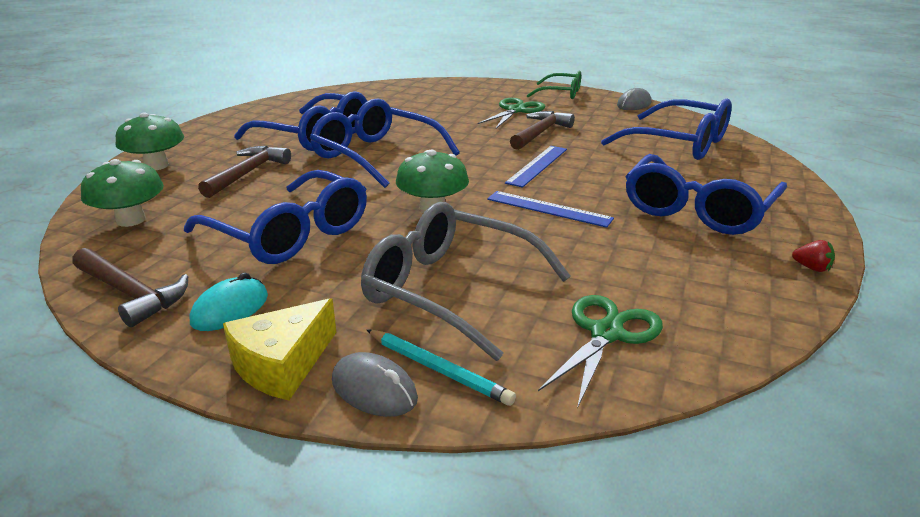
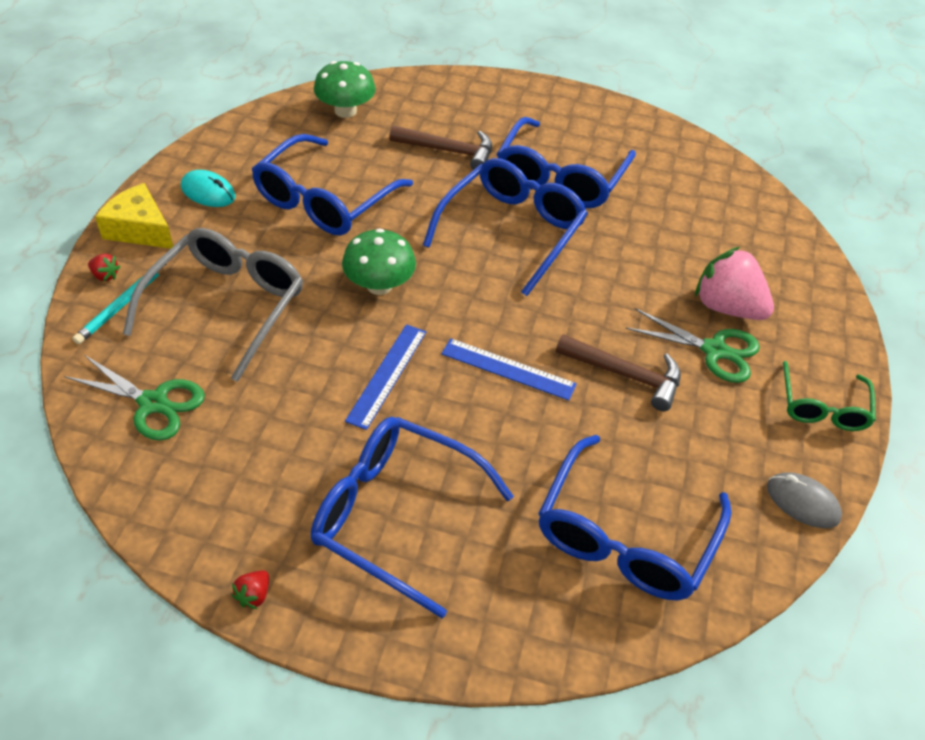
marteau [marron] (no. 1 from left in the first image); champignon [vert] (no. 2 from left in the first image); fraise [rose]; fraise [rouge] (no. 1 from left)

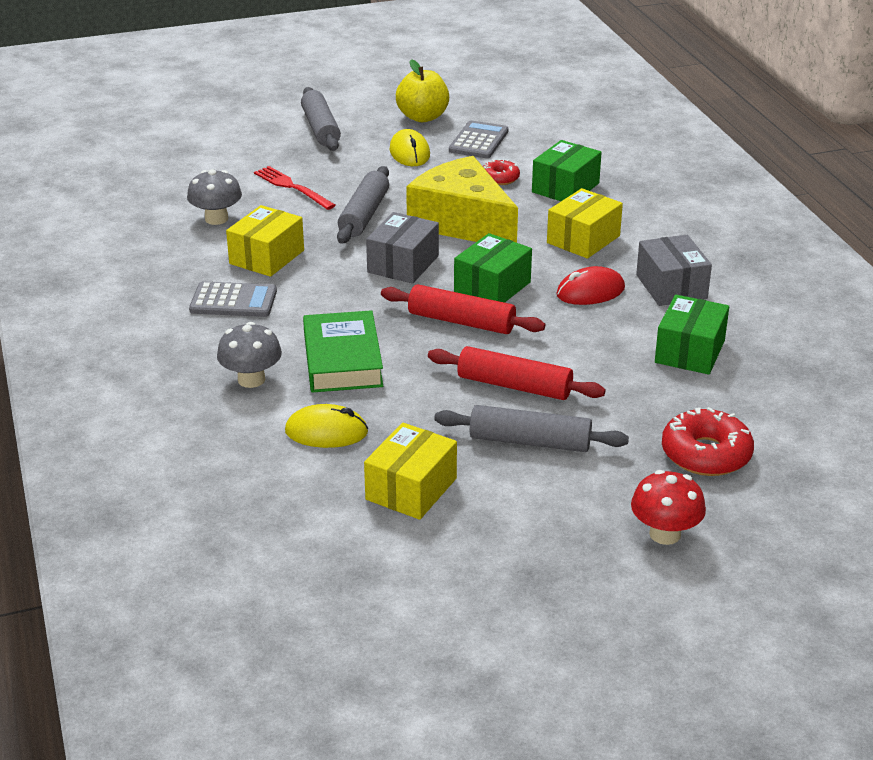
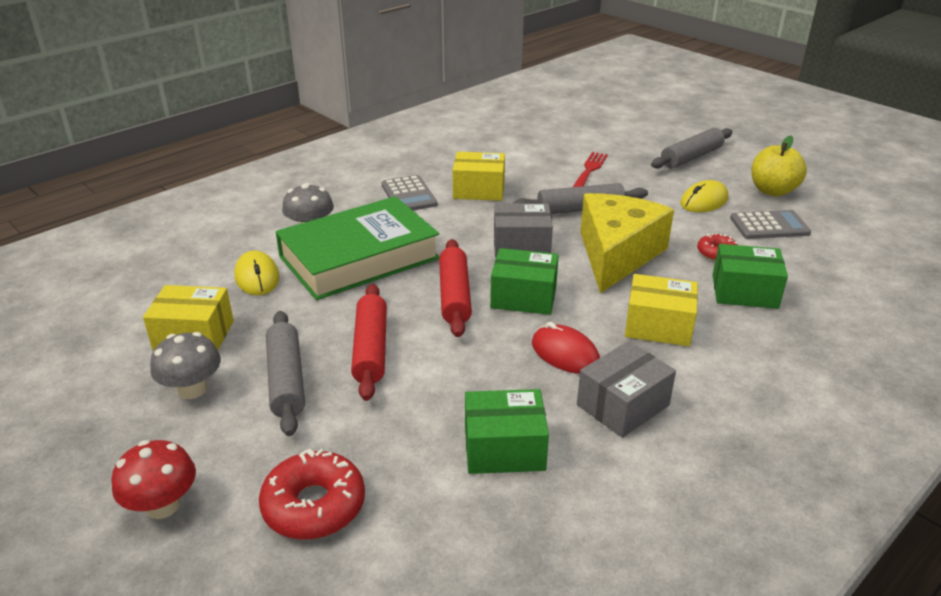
champignon [gris] (no. 1 from left); livre [vert]

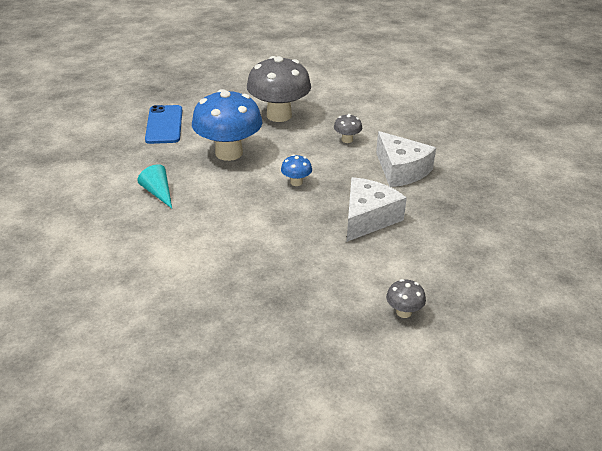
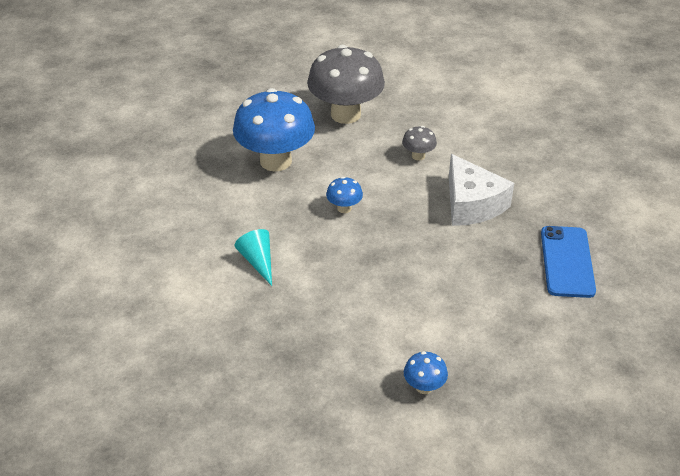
fromage [blanc] (no. 1 from left in the first image); cône [turquoise]; téléphone [bleu]; champignon [bleu] (no. 3 from left)

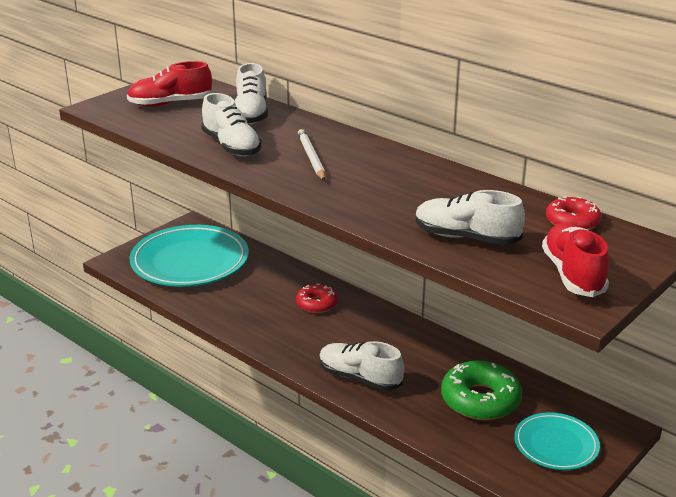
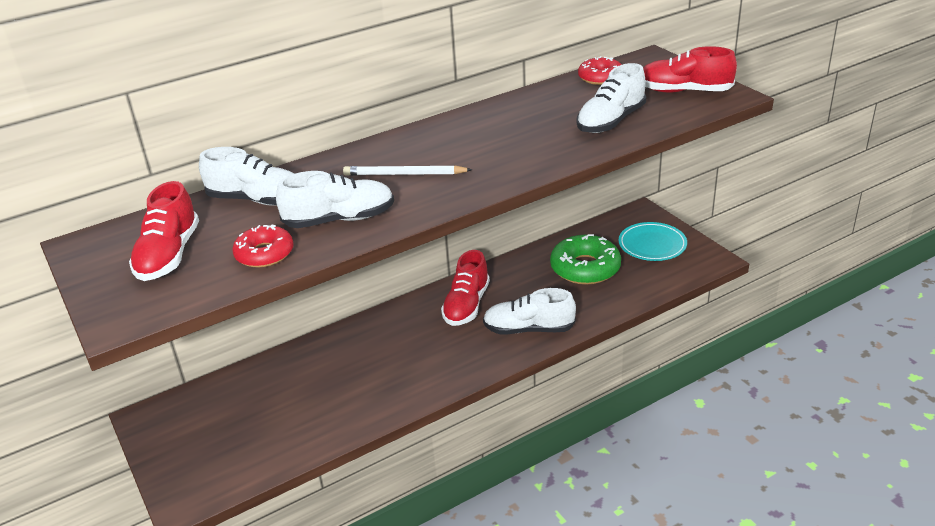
assiette [turquoise] (no. 1 from left in the first image); chaussure [rouge] (no. 2 from left); beignet [rouge] (no. 1 from left); chaussure [blanc] (no. 3 from left)

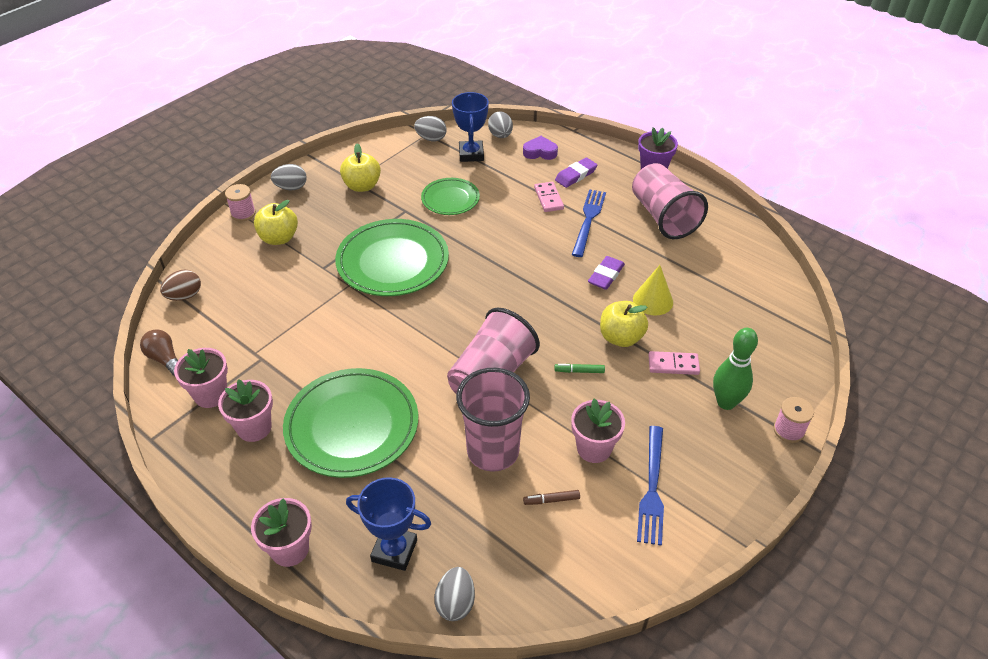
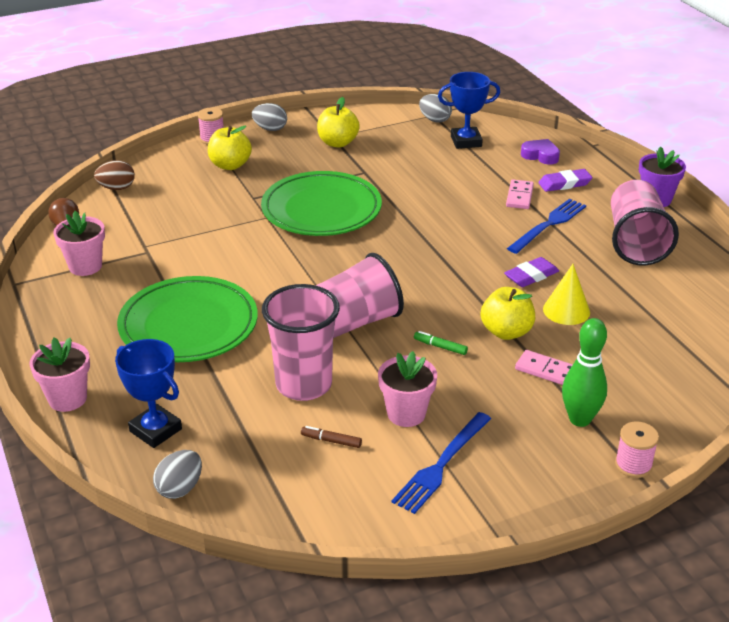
pot de fleurs [rose] (no. 2 from left in the first image); assiette [vert] (no. 3 from left in the first image); œuf [gris] (no. 4 from left in the first image); trophée [bleu] (no. 2 from left)

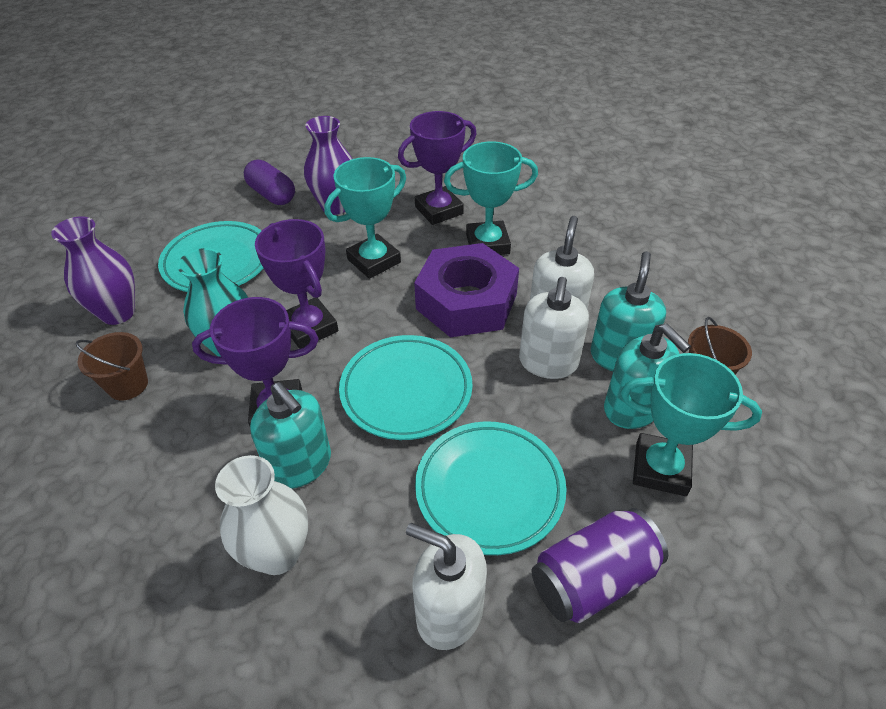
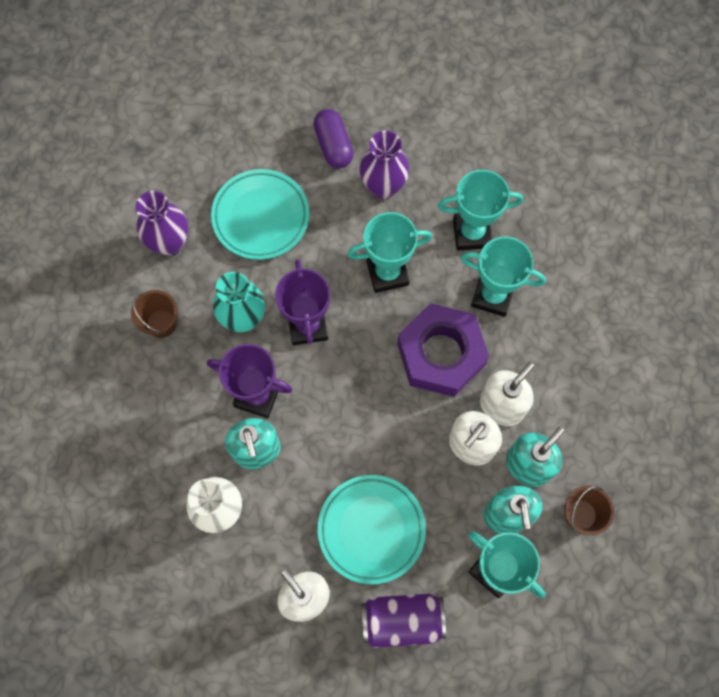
assiette [turquoise] (no. 2 from left in the first image); trophée [turquoise] (no. 2 from left)

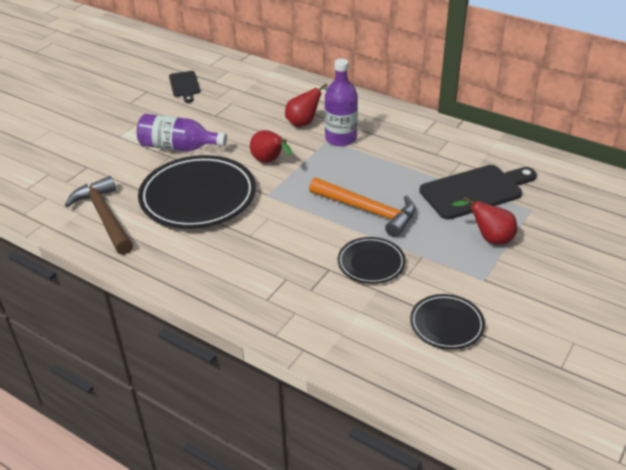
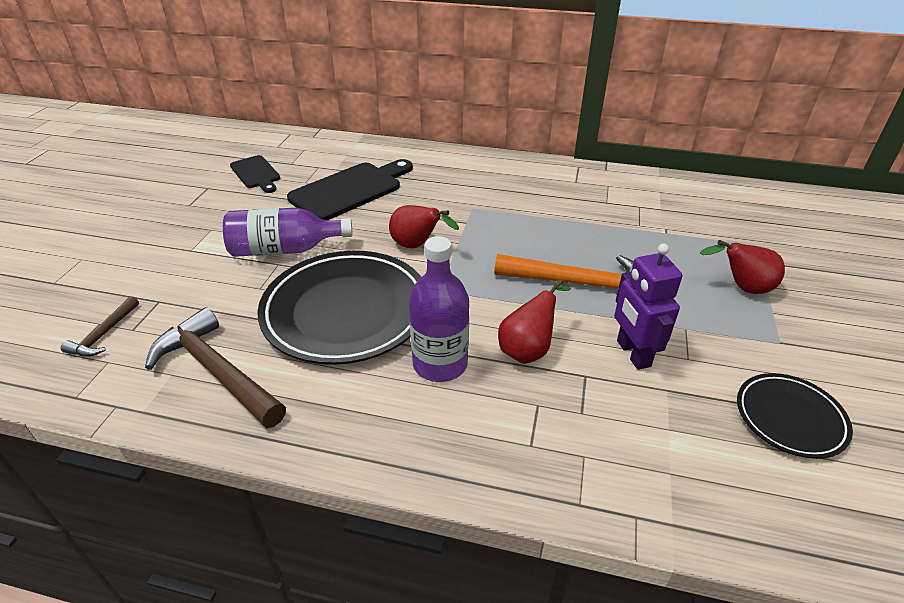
marteau [marron] (no. 1 from left); poire [rouge] (no. 2 from left); bouteille [violet] (no. 2 from left); planche à découper [noir] (no. 2 from left); robot [violet]

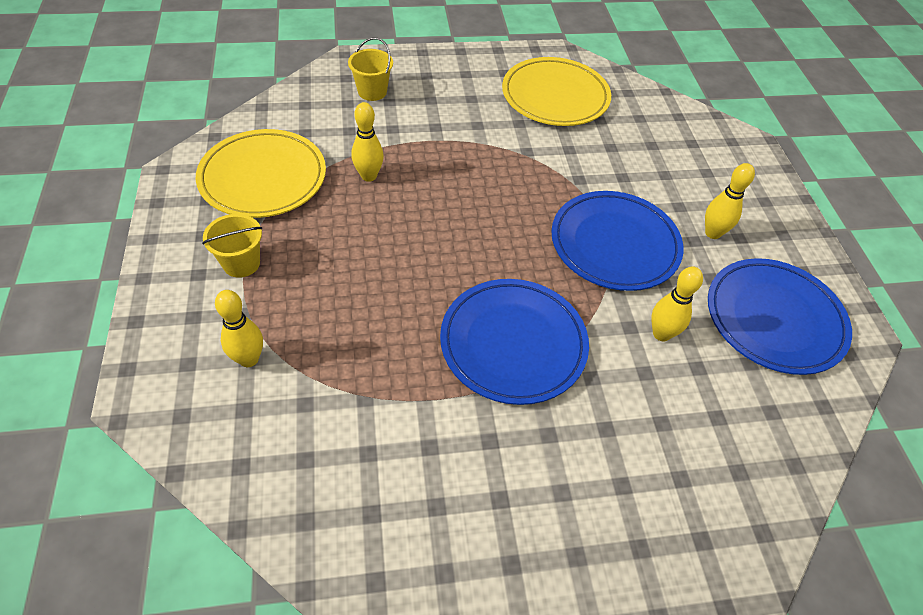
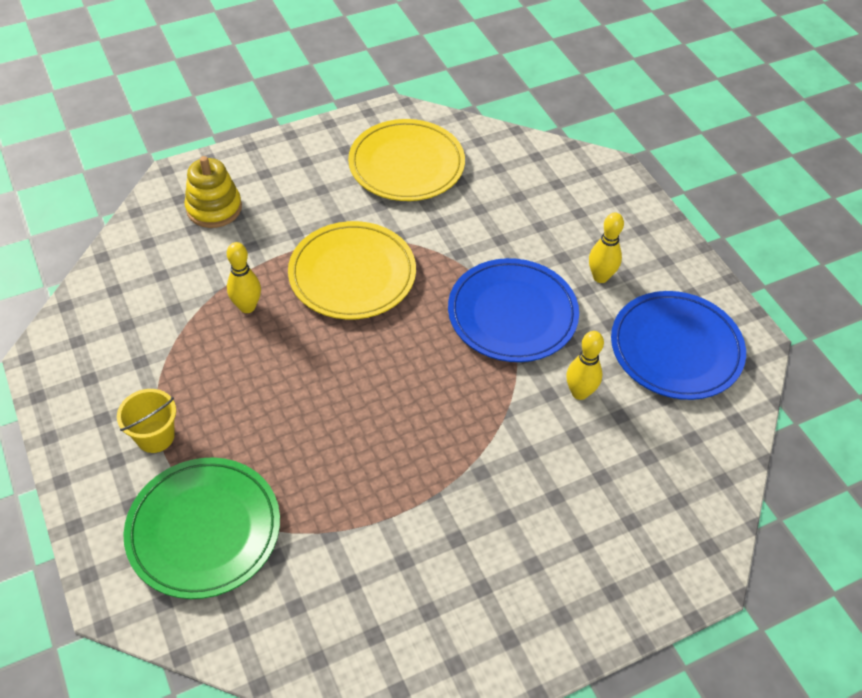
assiette [bleu] (no. 1 from left in the first image); assiette [jaune] (no. 1 from left); assiette [vert]; jouet à empiler [jaune]

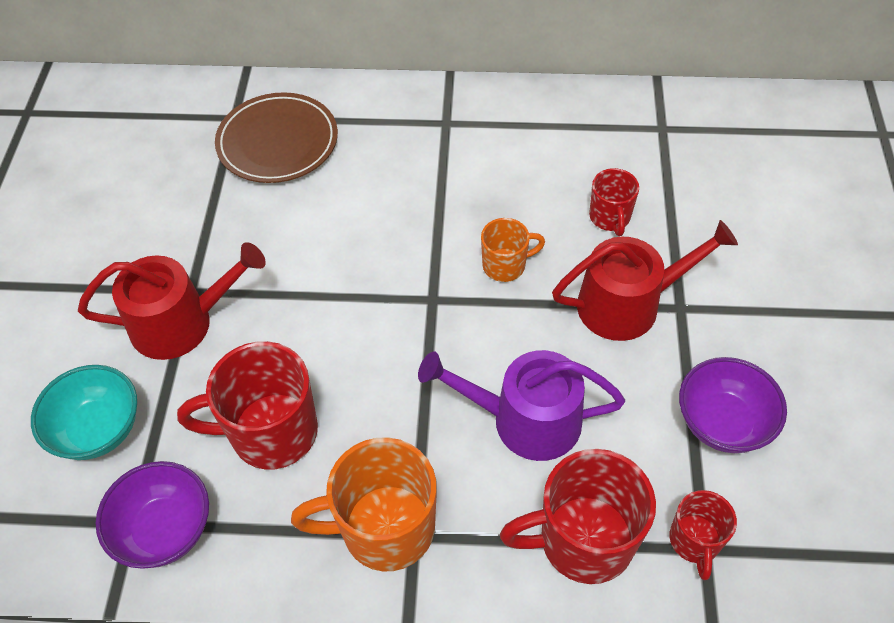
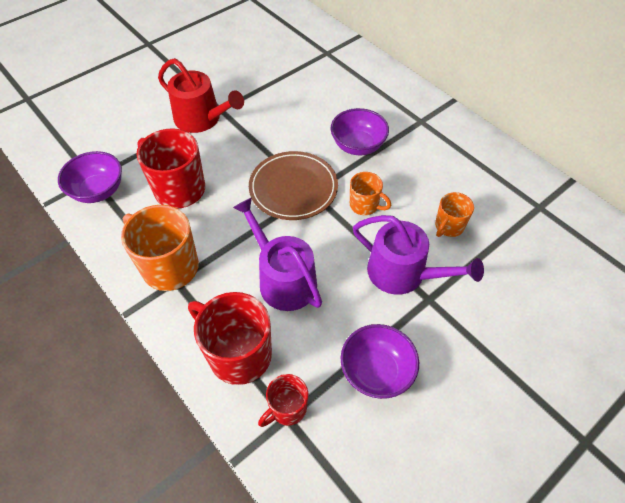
bol [turquoise]; bol [violet] (no. 2 from left); assiette [marron]; arrosoir [violet] (no. 2 from left); tasse [orange] (no. 3 from left)

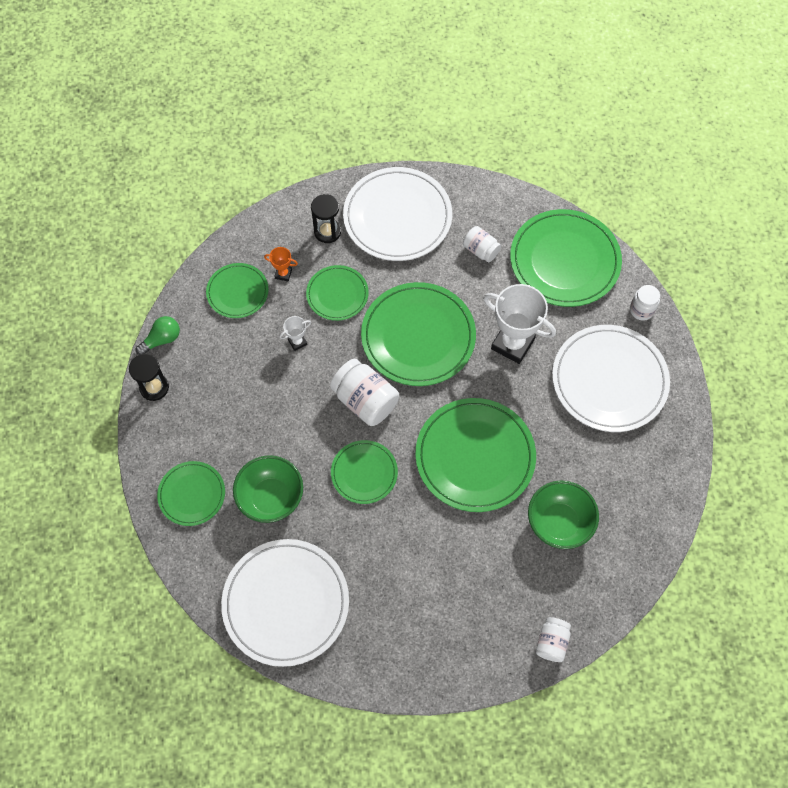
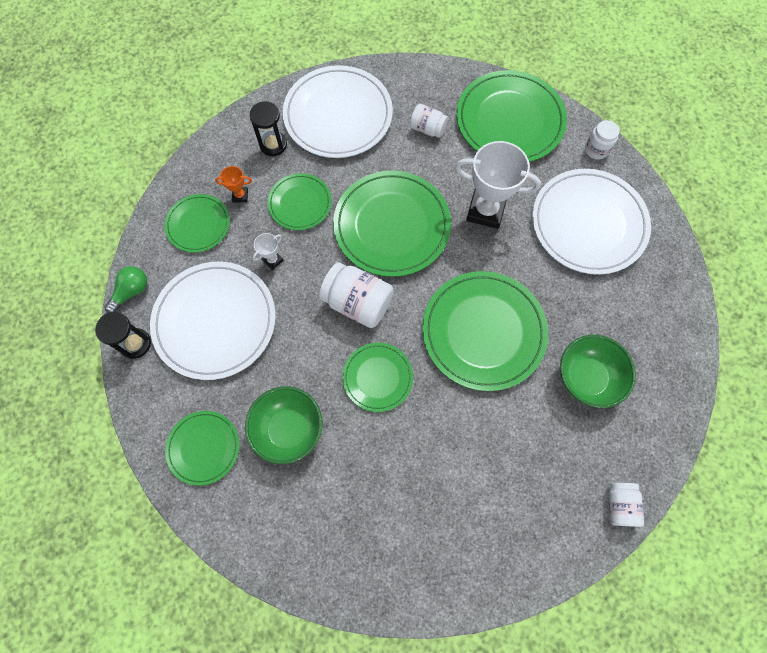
assiette [blanc] (no. 1 from left)

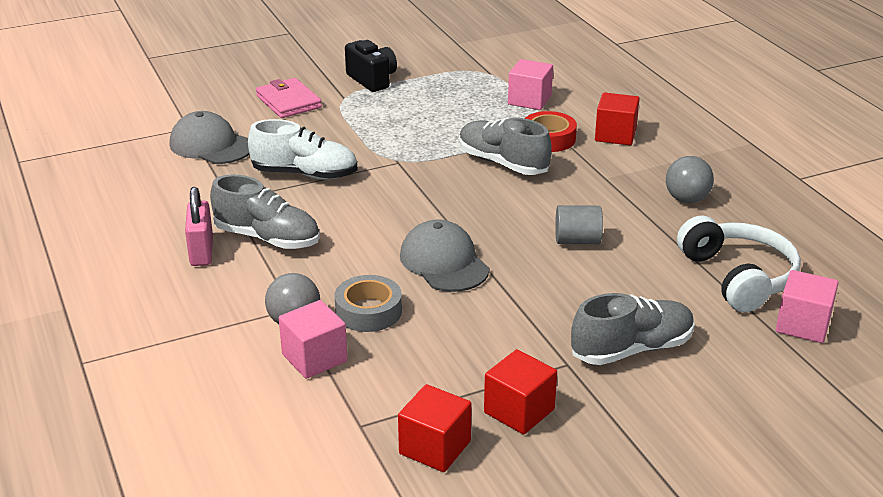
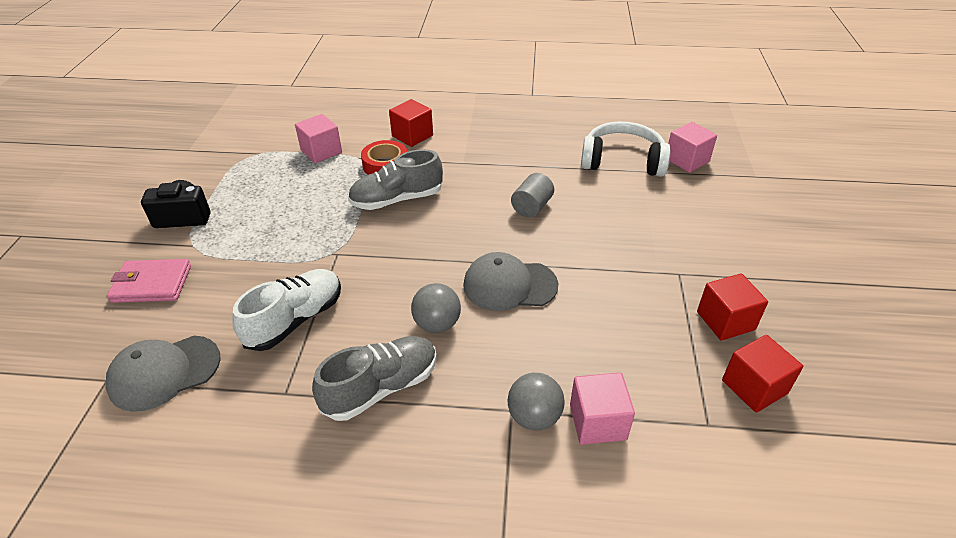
cadenas [rose]; ruban adhésif [gris]; chaussure [gris] (no. 3 from left in the first image); balle [gris] (no. 1 from left)

